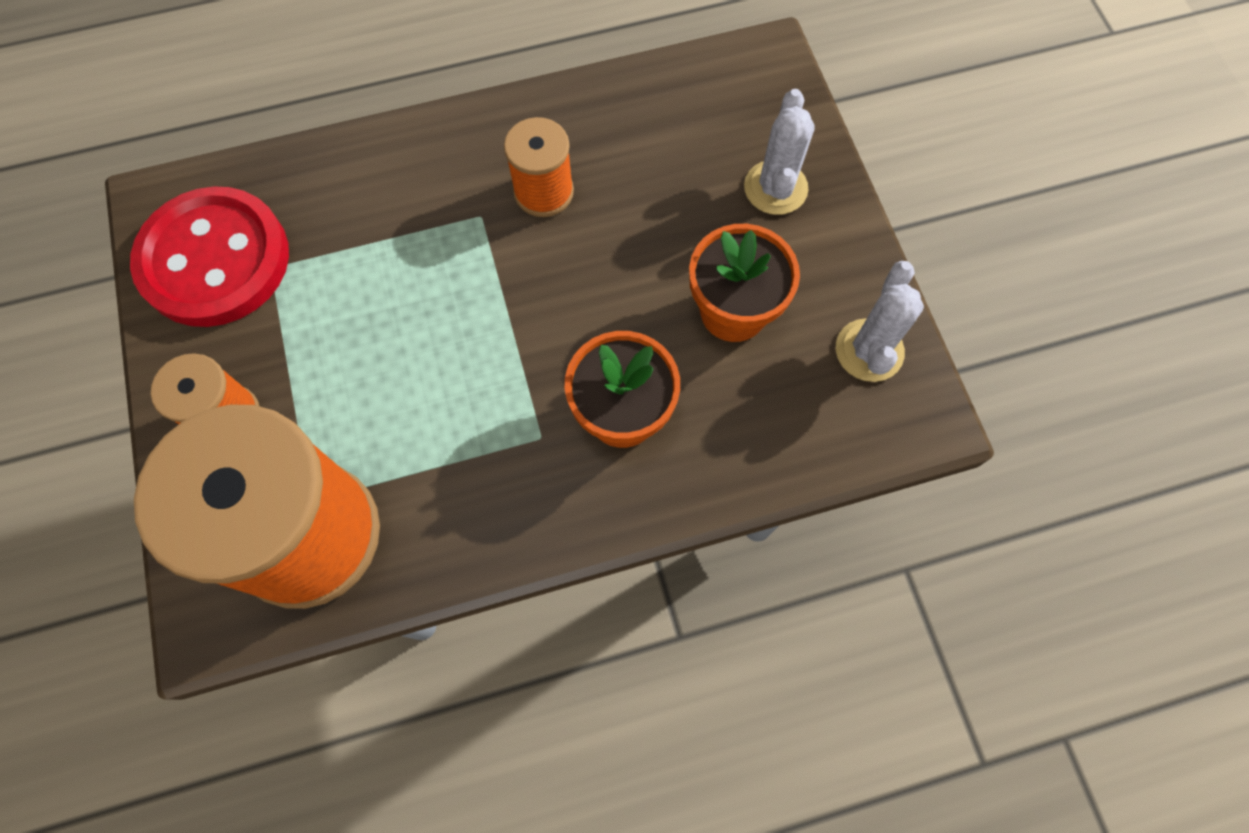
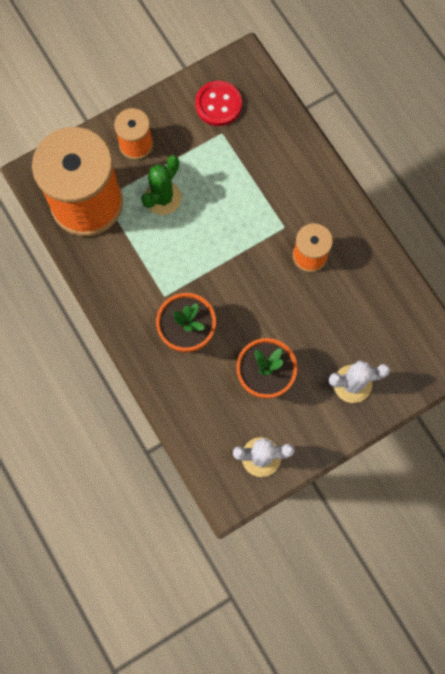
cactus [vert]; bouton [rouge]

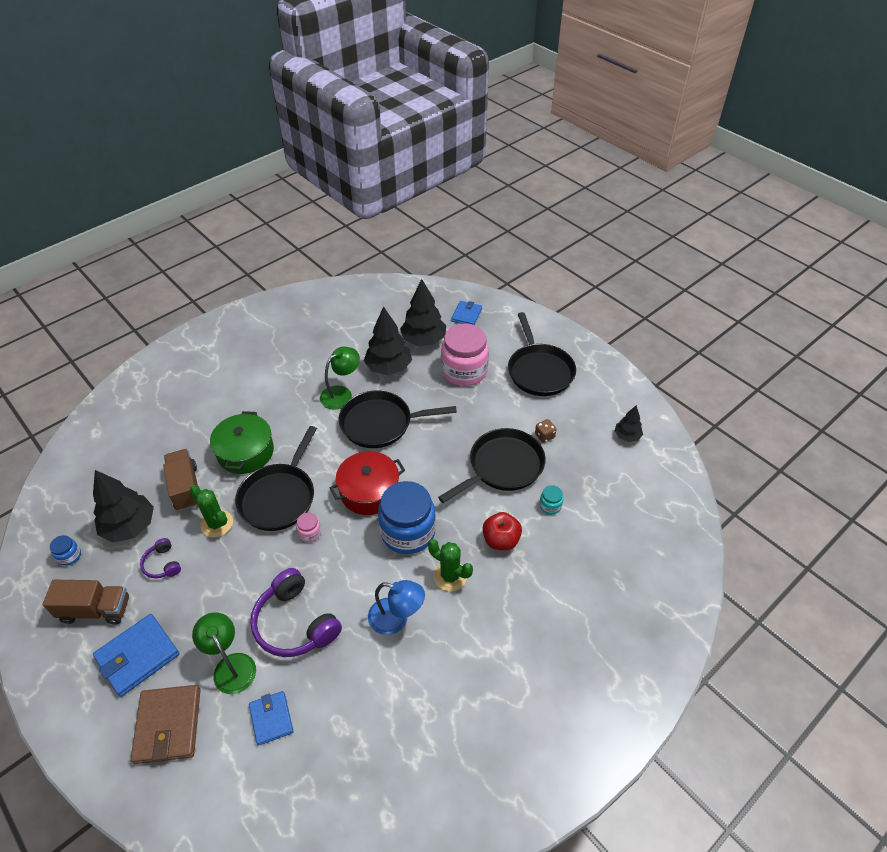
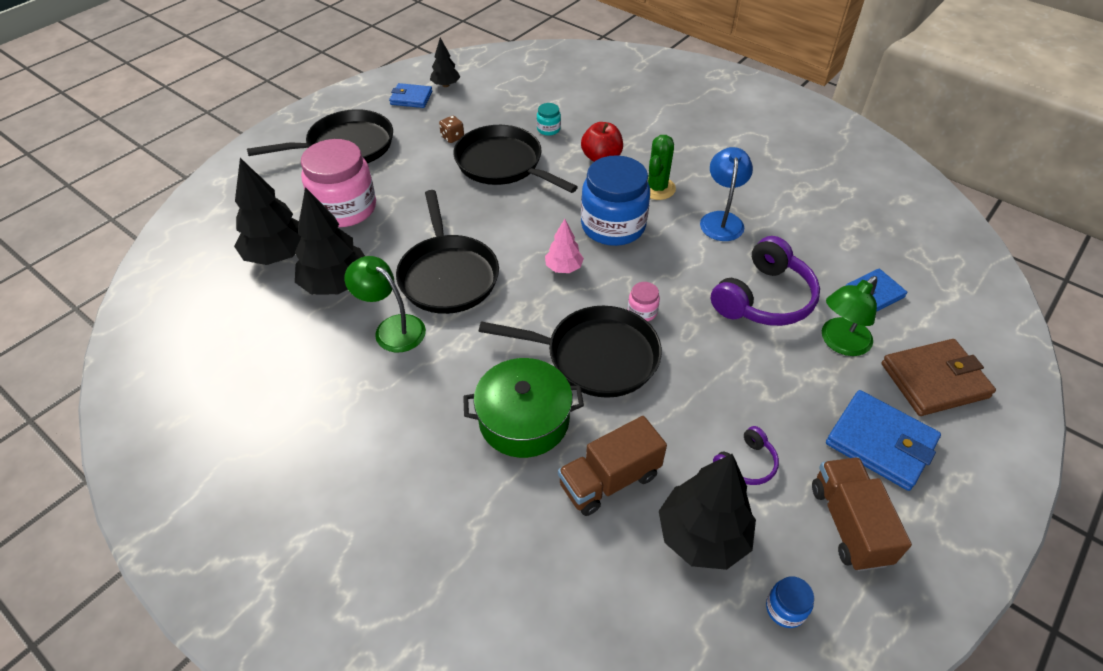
cactus [vert] (no. 1 from left in the first image); portefeuille [bleu] (no. 1 from left); arbre [rose]

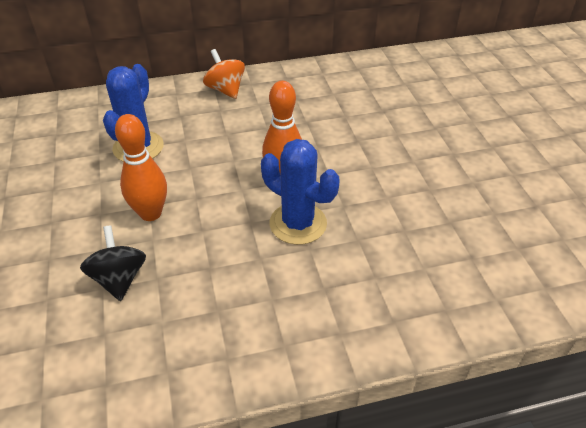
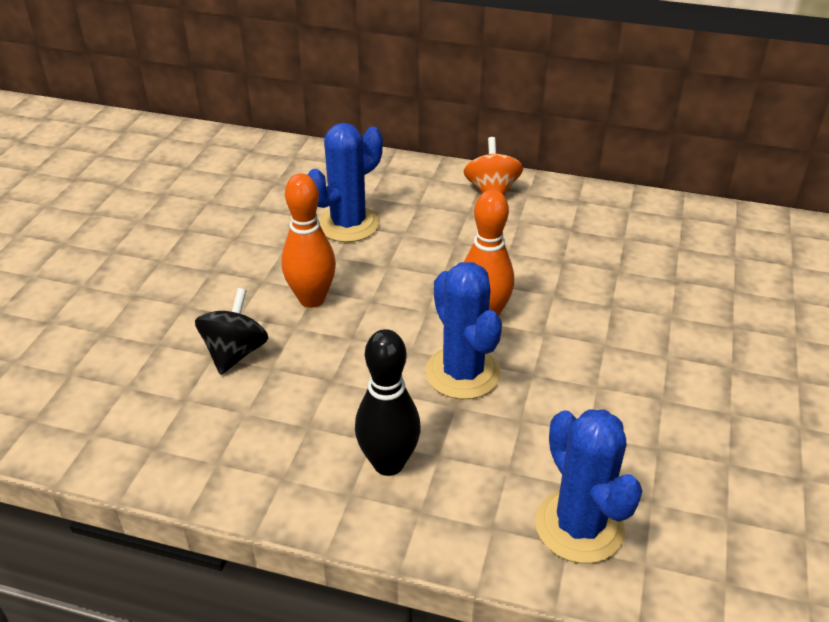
quille [noir]; cactus [bleu] (no. 3 from left)

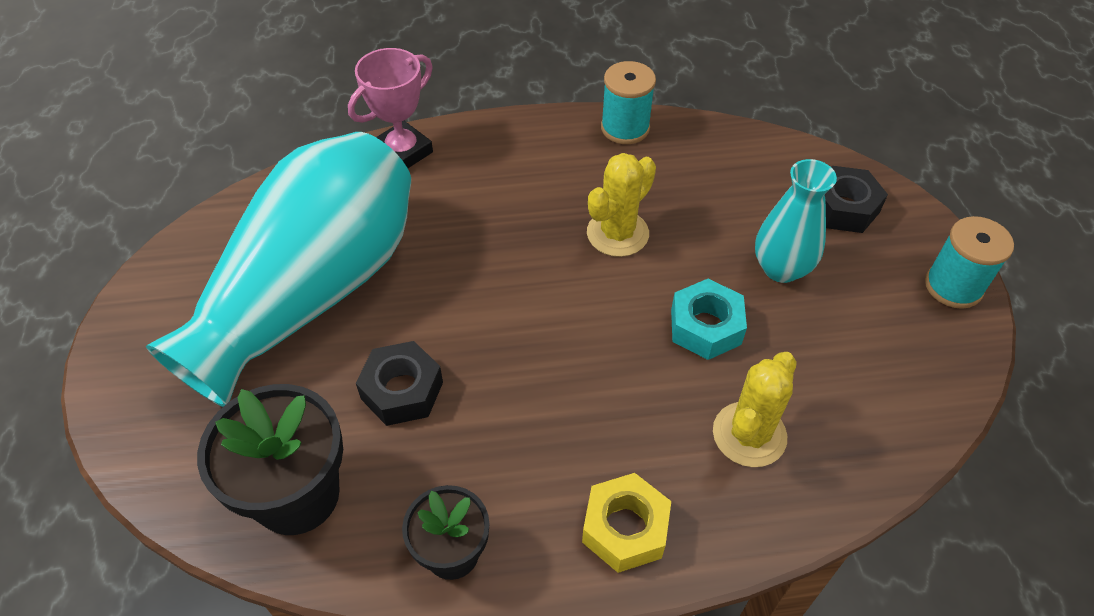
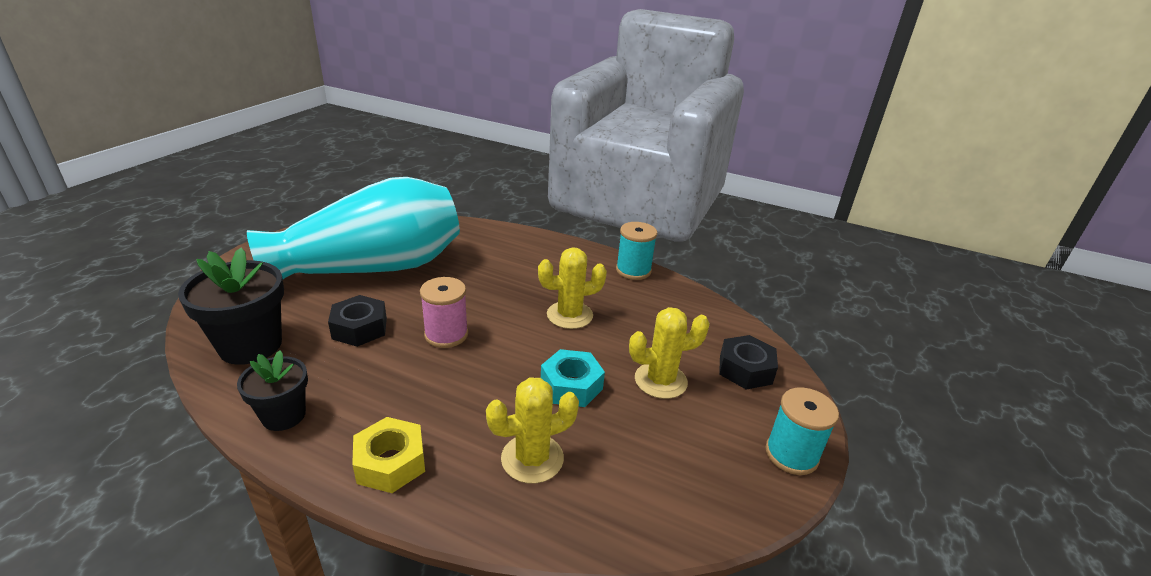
trophée [rose]; bobine [rose]; cactus [jaune] (no. 3 from left)

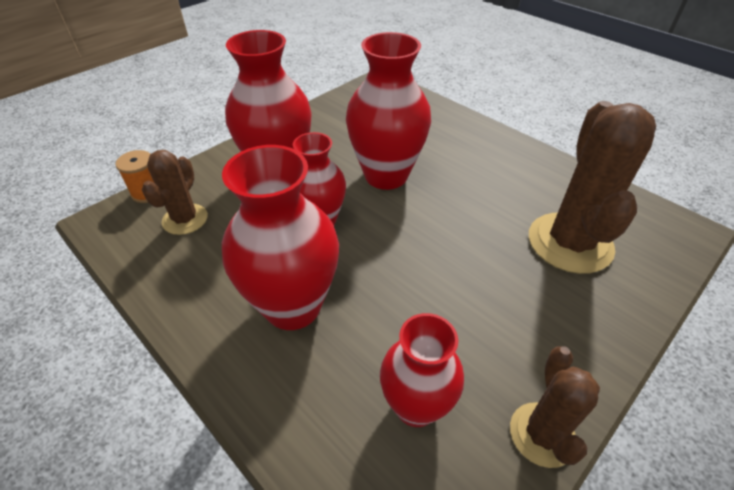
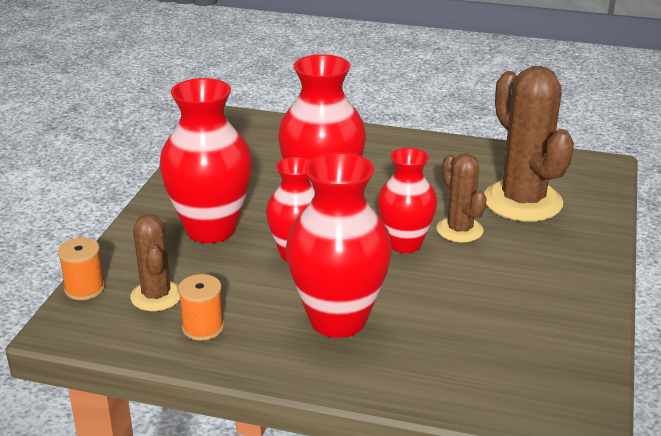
bobine [orange] (no. 2 from left); vase [rouge] (no. 5 from left); cactus [marron] (no. 2 from left)

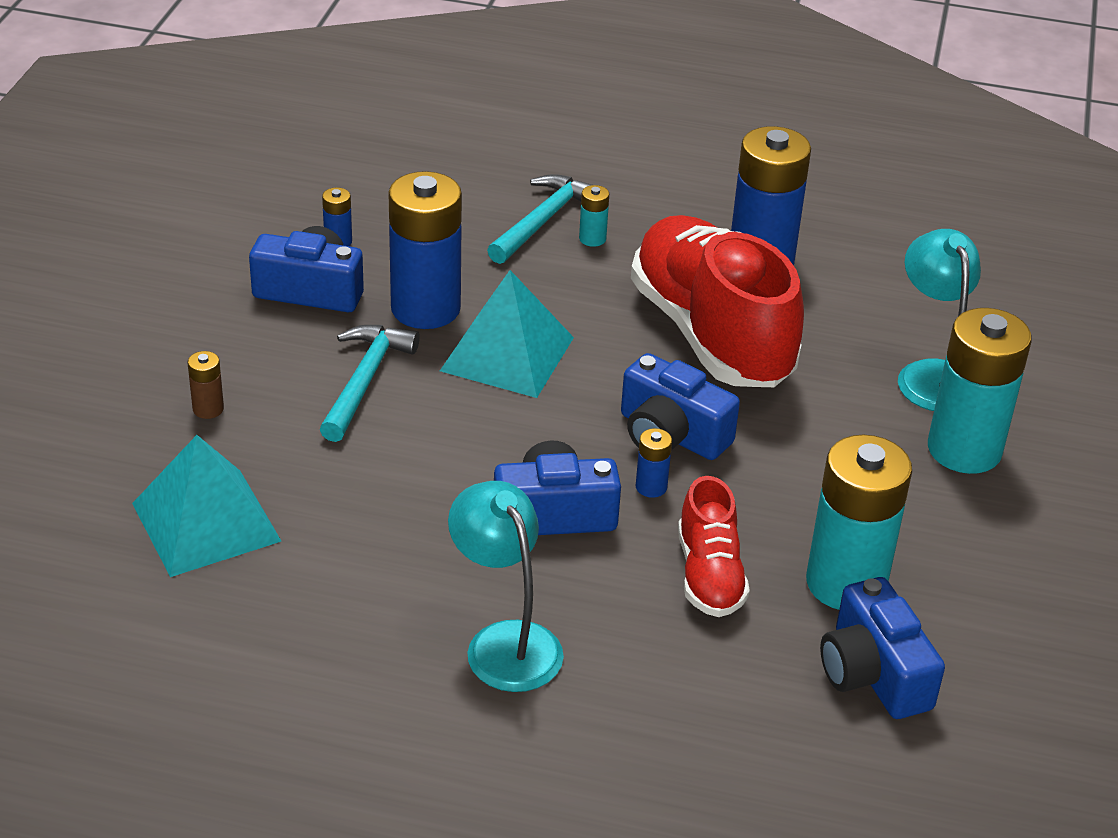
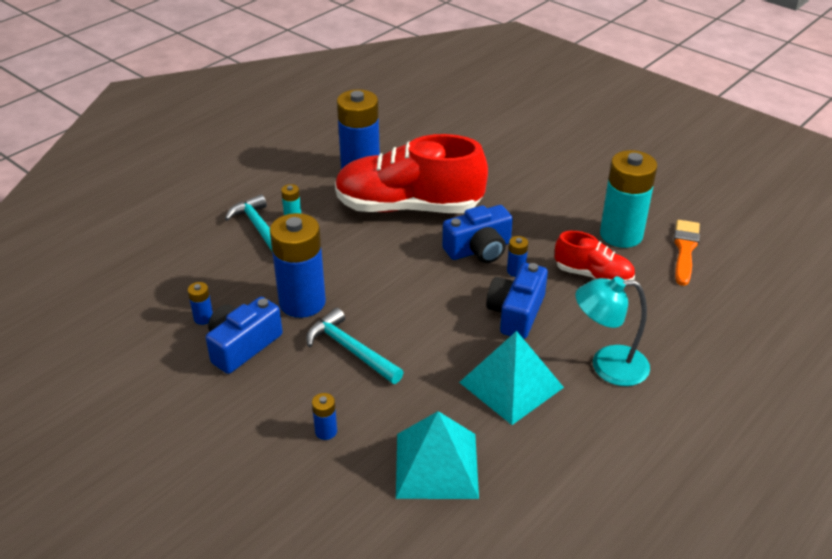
lampe [turquoise] (no. 2 from left in the first image); pile [turquoise] (no. 3 from left in the first image); pyramide [turquoise] (no. 2 from left); pinceau [orange]; pile [bleu] (no. 3 from left)

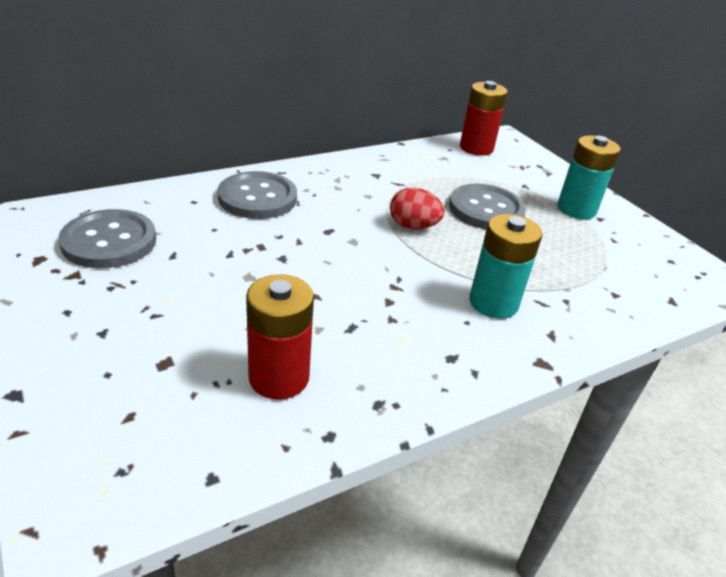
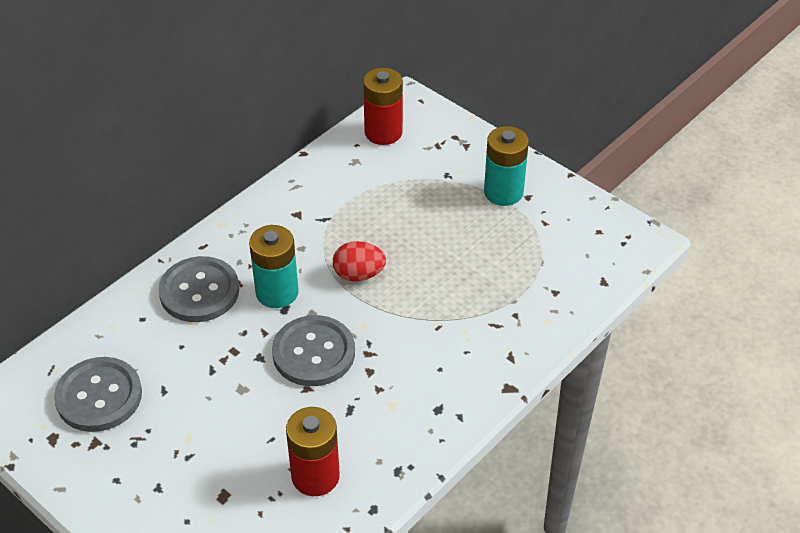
bouton [gris] (no. 3 from left); pile [turquoise] (no. 1 from left)

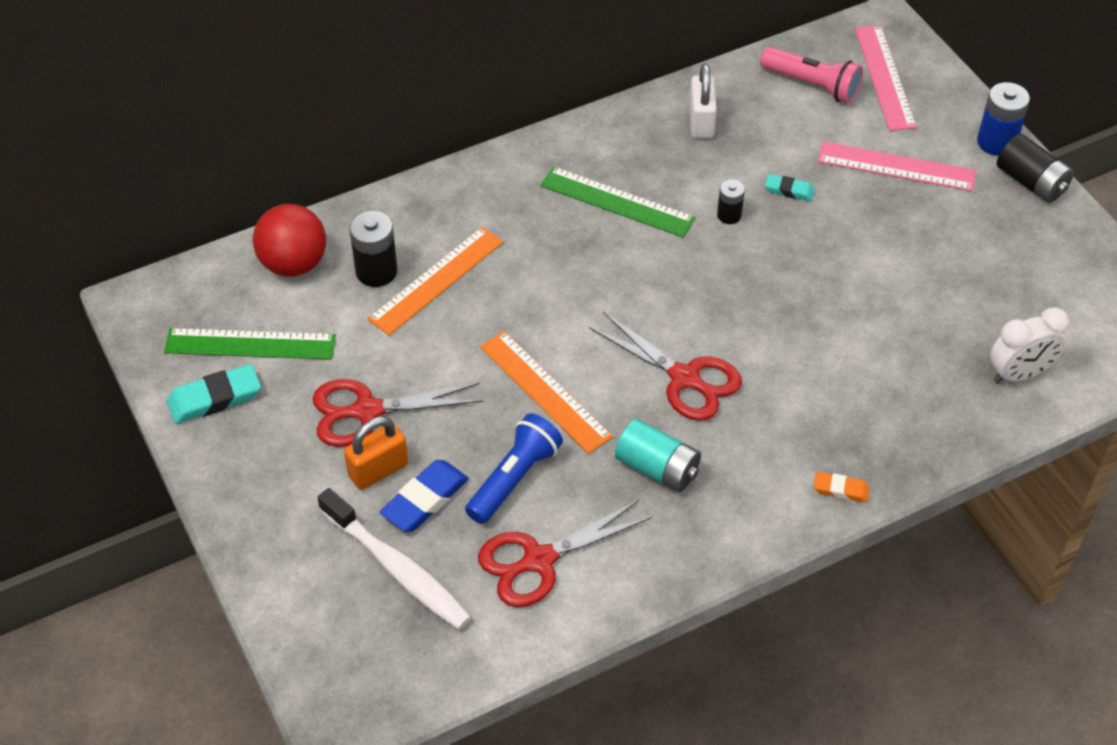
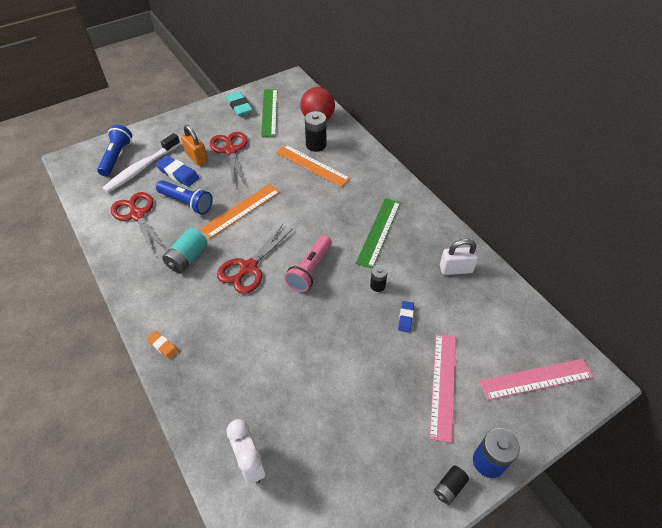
lampe de poche [bleu] (no. 1 from left); lampe de poche [rose]; gomme [bleu] (no. 2 from left); gomme [orange]; pile [noir] (no. 3 from left)

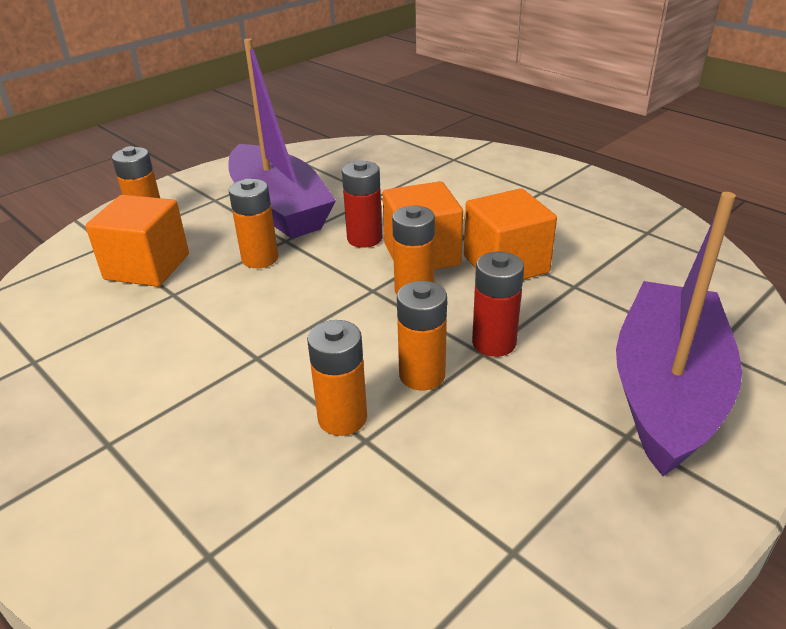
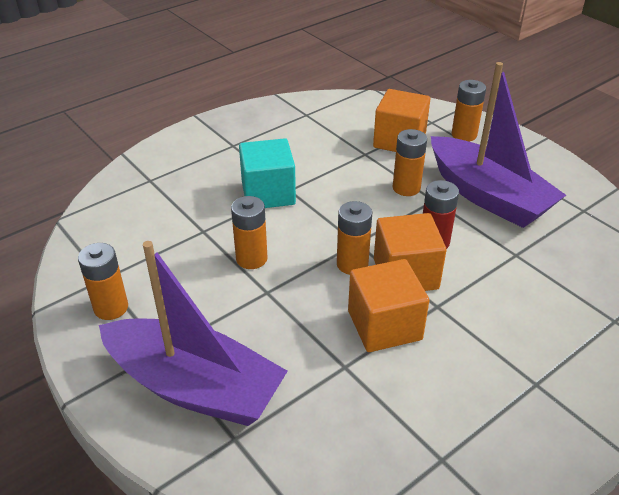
pile [rouge] (no. 2 from left in the first image); cube [turquoise]; pile [orange] (no. 1 from left); bateau [violet] (no. 2 from left)

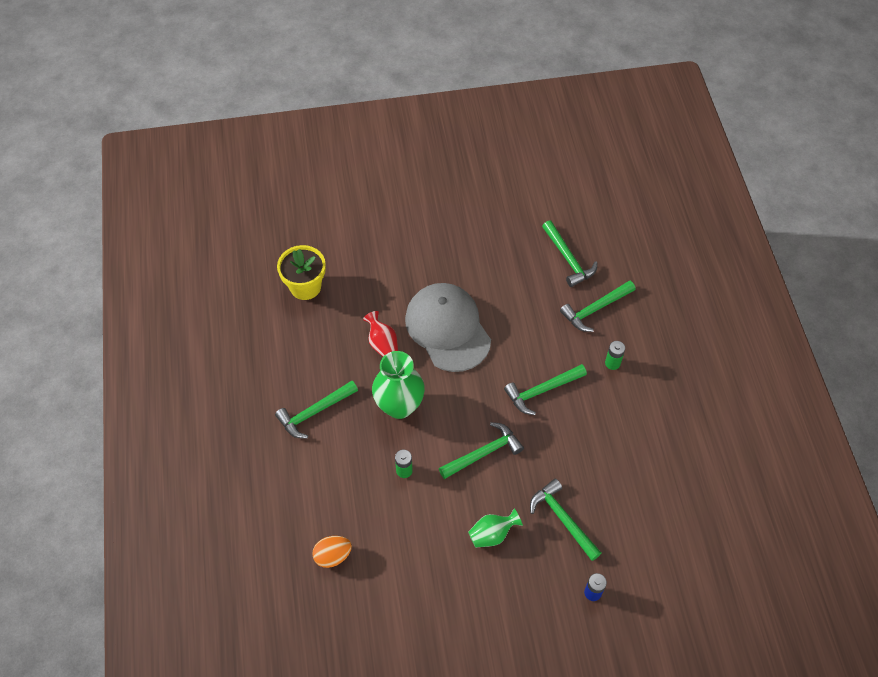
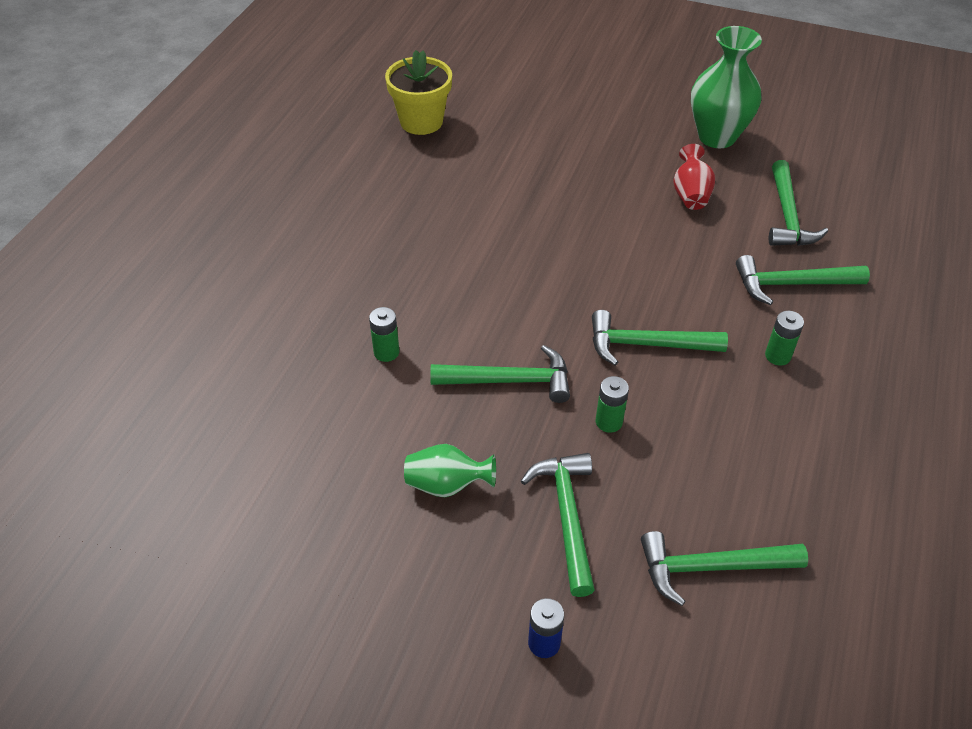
œuf [orange]; casquette [gris]; pile [vert] (no. 2 from left); marteau [vert] (no. 4 from left); vase [rouge]; vase [vert] (no. 2 from left)

